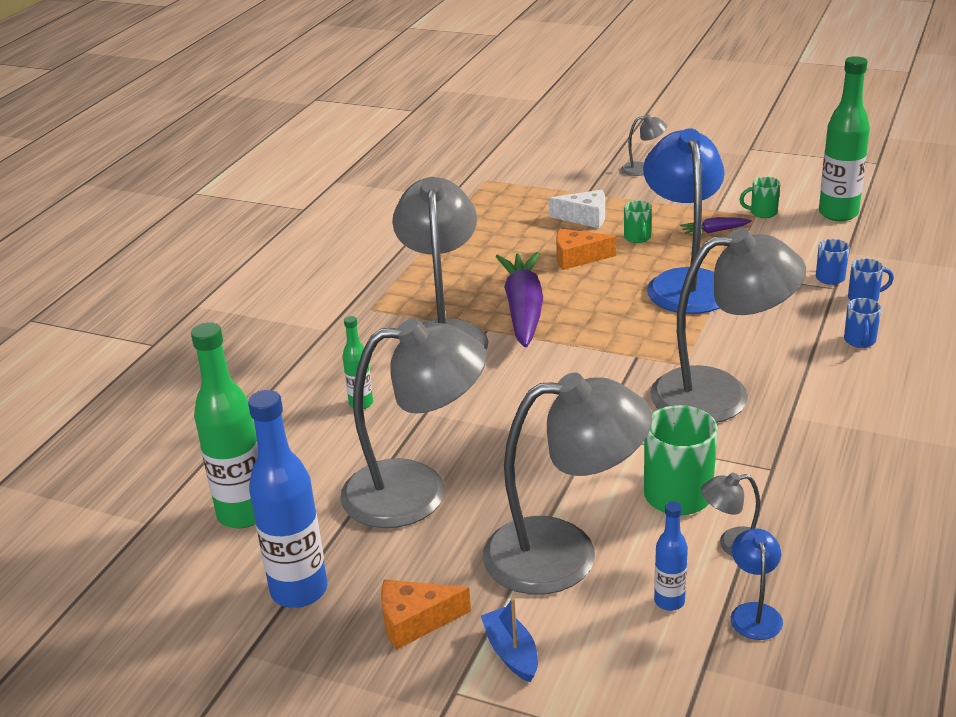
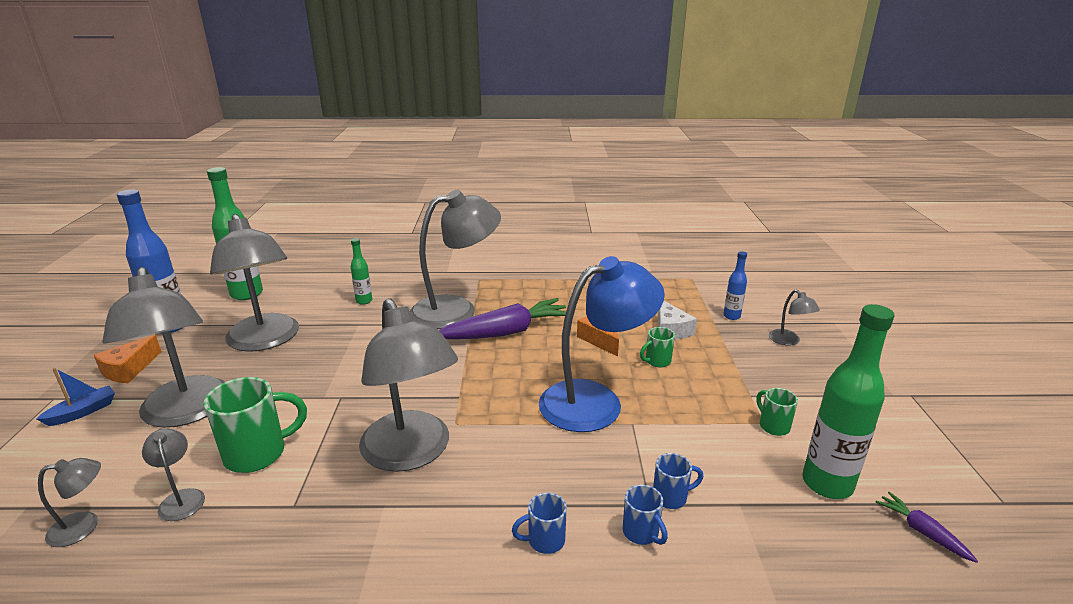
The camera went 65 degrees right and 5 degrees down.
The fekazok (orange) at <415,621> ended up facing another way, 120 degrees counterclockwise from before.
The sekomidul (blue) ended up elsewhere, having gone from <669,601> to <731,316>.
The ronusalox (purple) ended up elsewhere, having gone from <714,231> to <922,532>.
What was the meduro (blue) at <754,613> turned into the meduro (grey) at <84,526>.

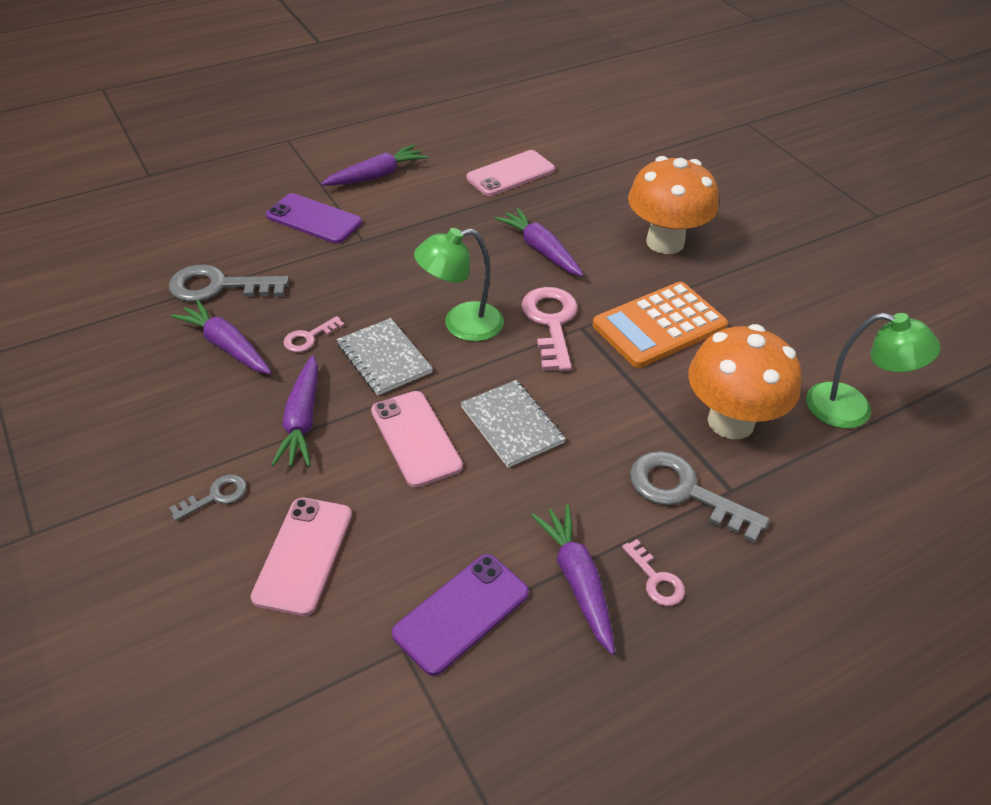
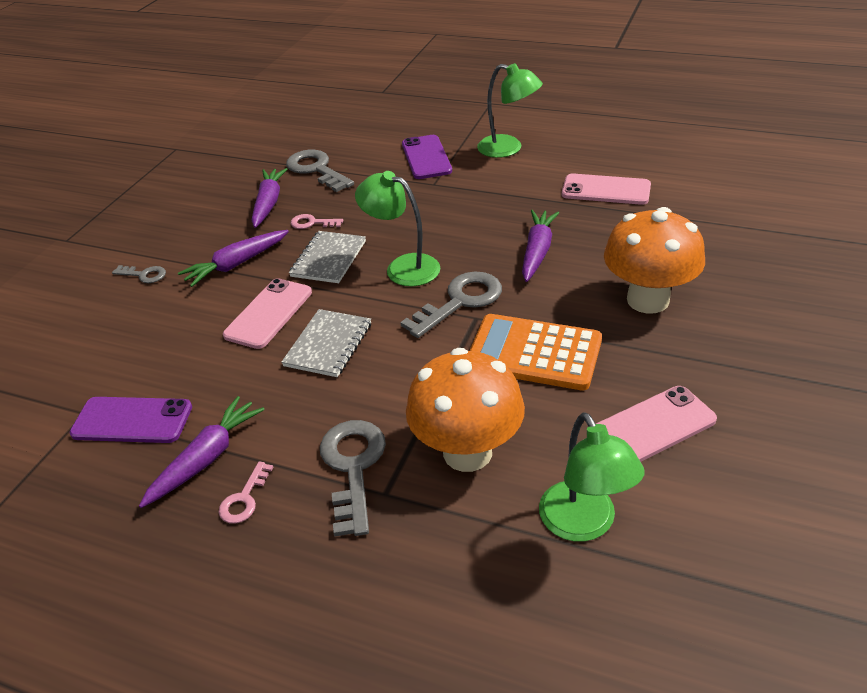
The camera went 55 degrees right and 5 degrees down.
The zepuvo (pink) ended up elsewhere, having gone from <303,555> to <653,426>.
Where the ronusalox (purple) stood at <376,176>, the meduro (green) came to stand at <508,149>.
What was the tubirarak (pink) at <551,323> turned into the tubirarak (grey) at <460,302>.

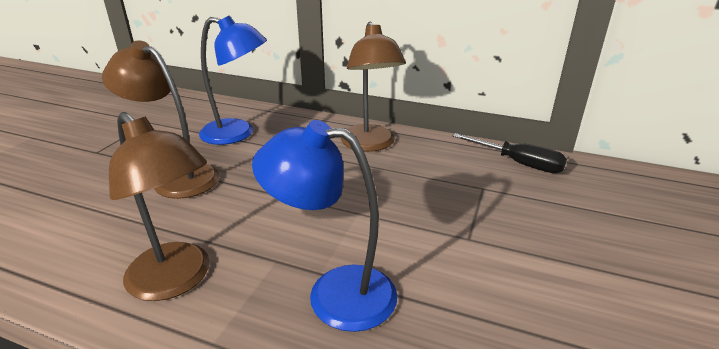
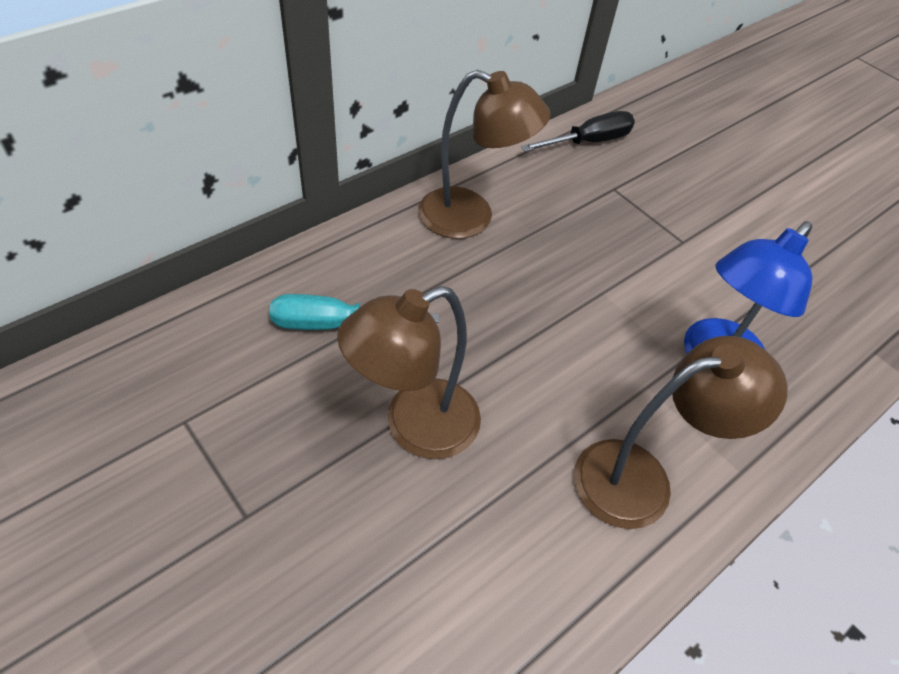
The camera went 65 degrees left and 20 degrees up.
Where the meduro (blue) stood at <237,134>, the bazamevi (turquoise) came to stand at <334,324>.

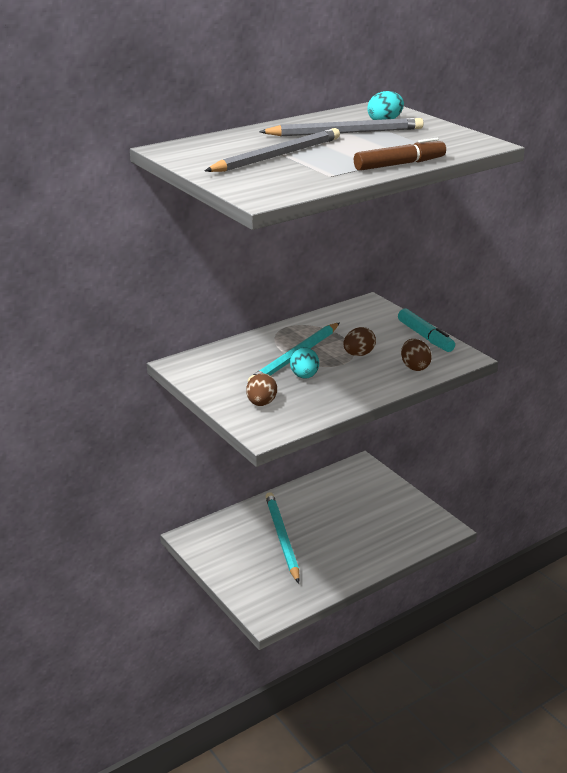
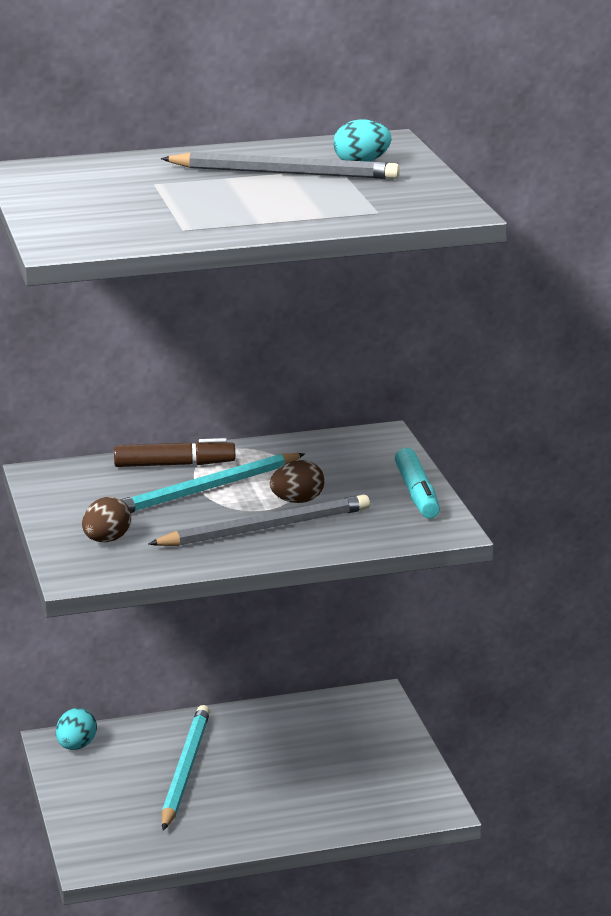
The camera went 20 degrees right and 5 degrees down.
The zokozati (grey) ended up elsewhere, having gone from <277,156> to <265,528>.
The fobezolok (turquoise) ended up elsewhere, having gone from <304,376> to <76,746>.
The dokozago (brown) ended up elsewhere, having gone from <399,164> to <174,465>.
The second view lost the fobezolok (brown) at <414,367>.

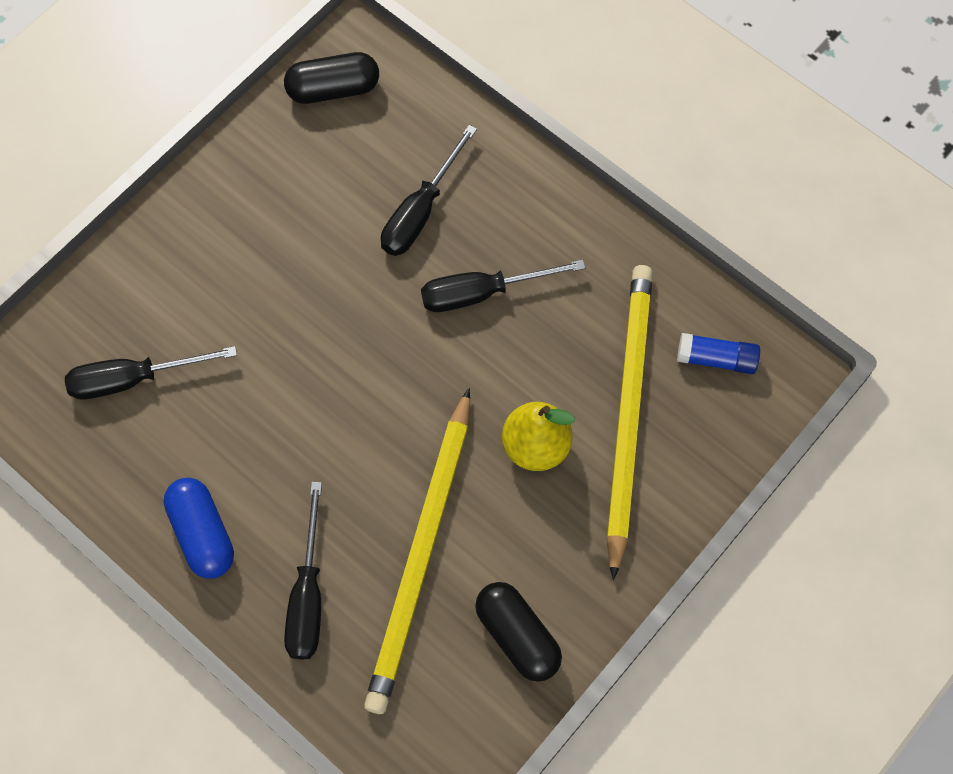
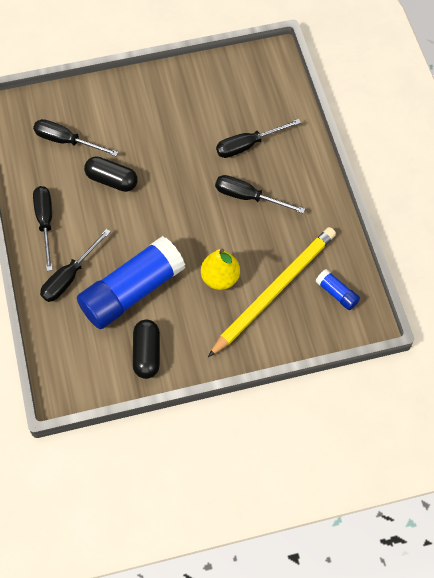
The camera went 35 degrees right and 5 degrees down.
Where the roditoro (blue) stood at <202,533>, the bazamevi (black) came to stand at <45,223>.
The roditoro (black) ended up elsewhere, having gone from <333,89> to <112,180>.
Where the zokozati (yellow) stood at <421,554>, the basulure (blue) came to stand at <132,291>.

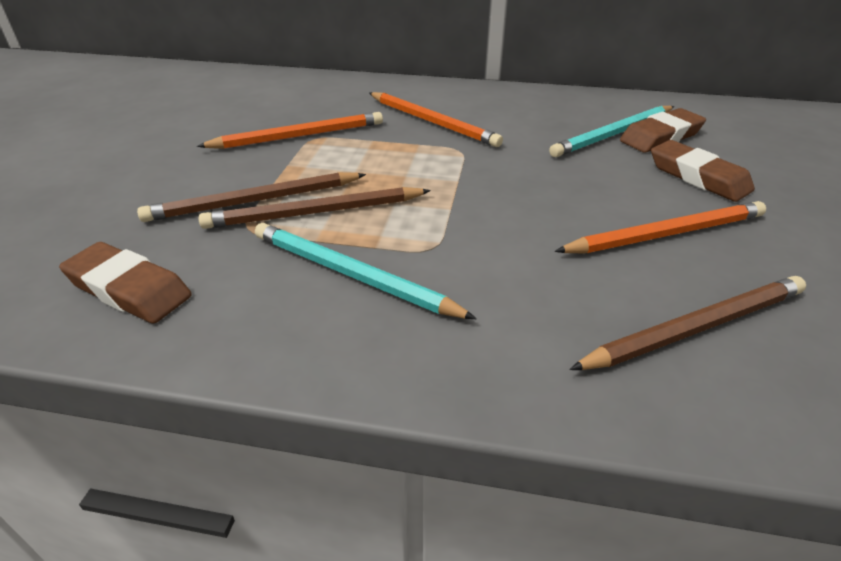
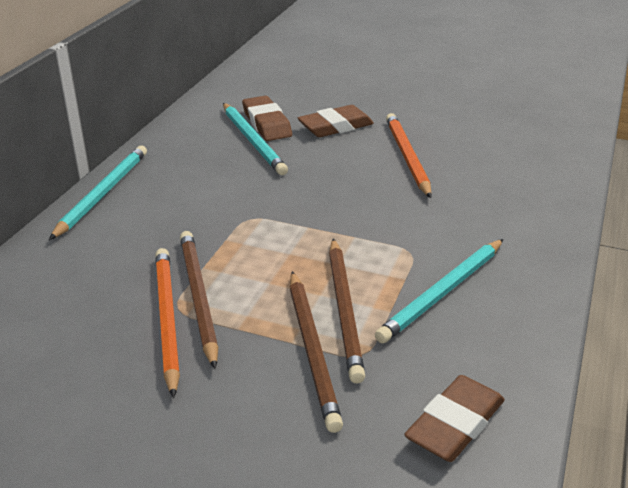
The camera went 80 degrees left and 5 degrees down.
The second view lost the zokozati (orange) at <432,122>.
The zokozati (brown) ended up elsewhere, having gone from <695,327> to <198,297>.
The second view gained the zokozati (turquoise) at <102,193>.

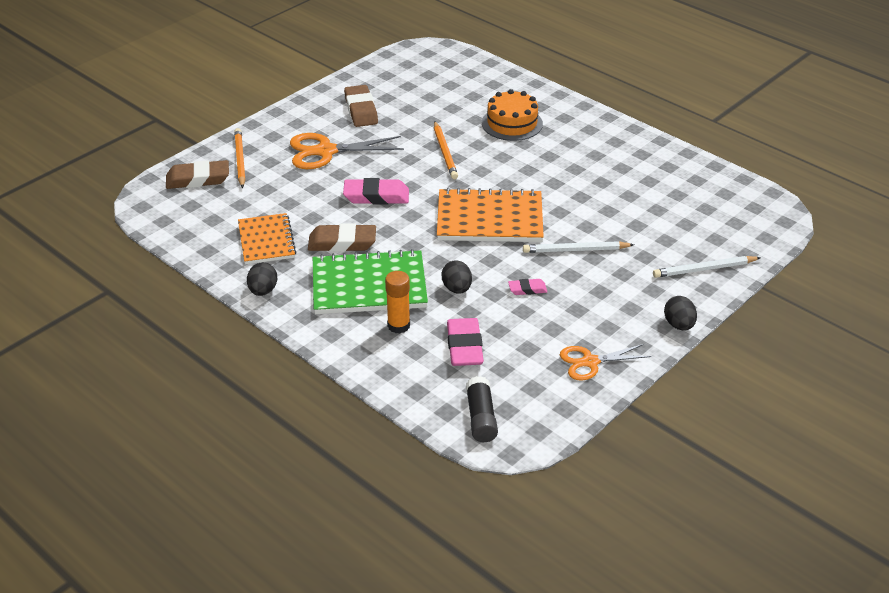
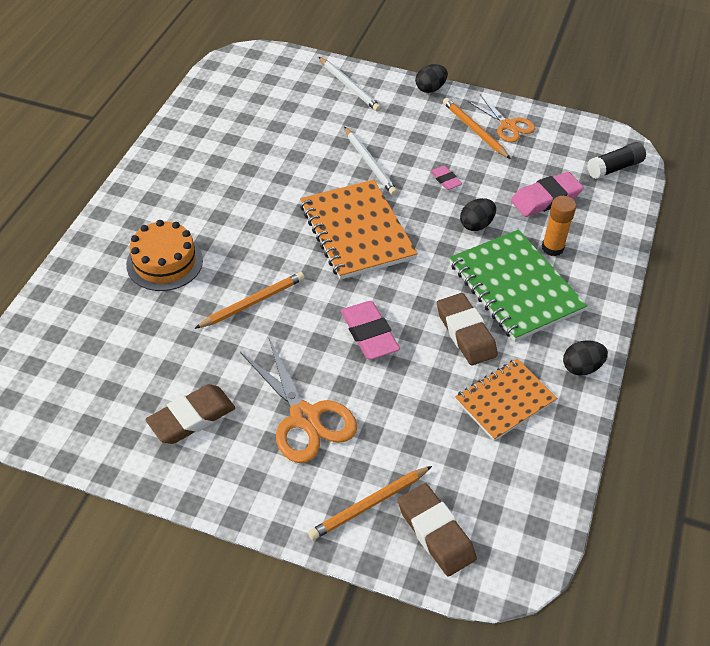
The camera went 115 degrees left and 10 degrees up.
The second view gained the zokozati (orange) at <474,130>.

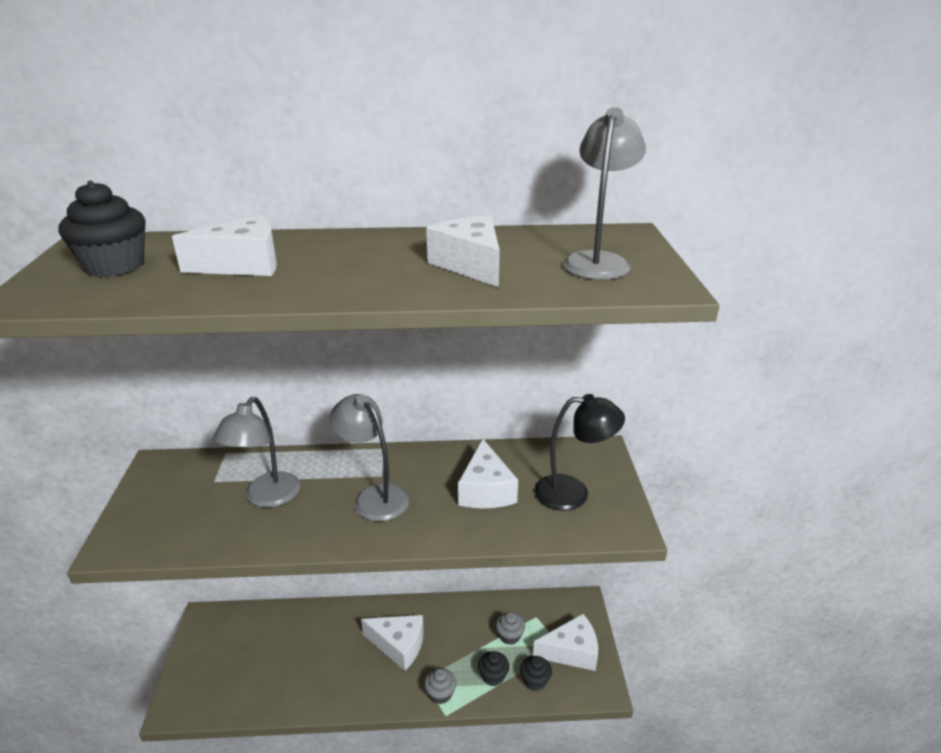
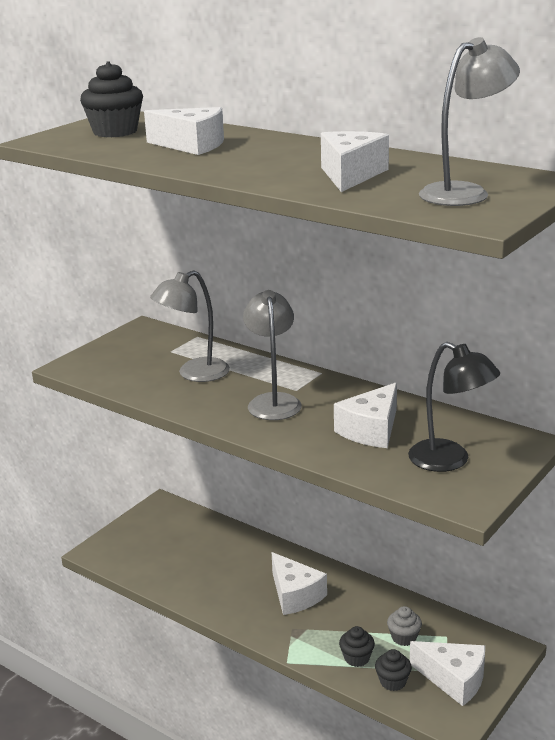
The camera went 40 degrees right and 5 degrees down.
The second view lost the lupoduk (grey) at <440,693>.

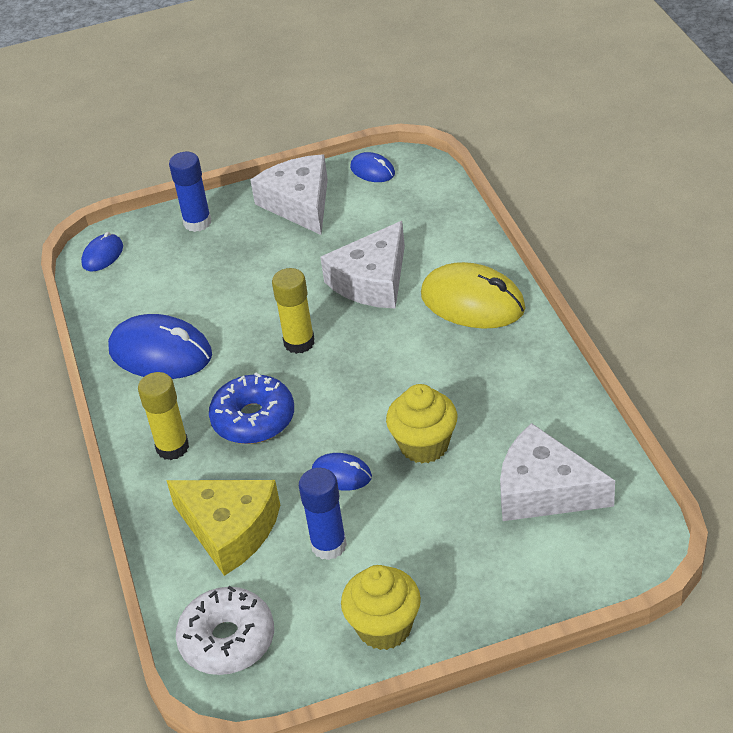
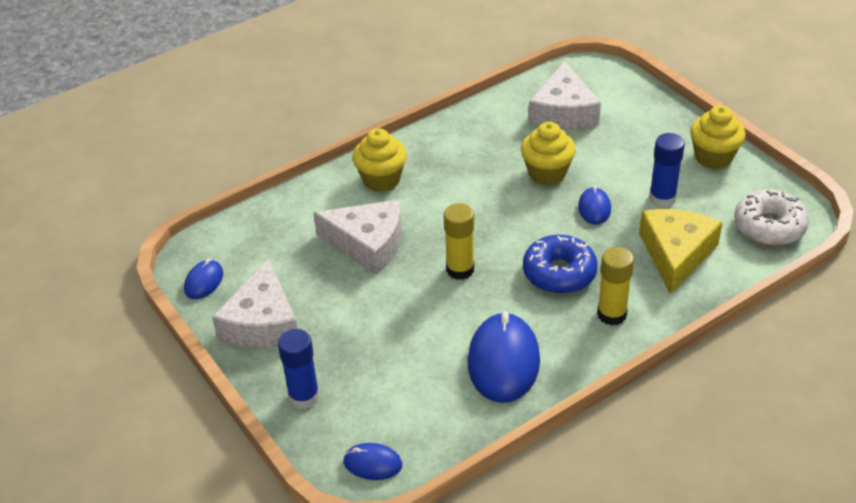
The camera went 110 degrees left and 0 degrees up.
The fekazok (white) at <299,203> ended up facing another way, 45 degrees counterclockwise from before.
Where the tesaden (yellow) stood at <472,302>, the lupoduk (yellow) came to stand at <381,179>.

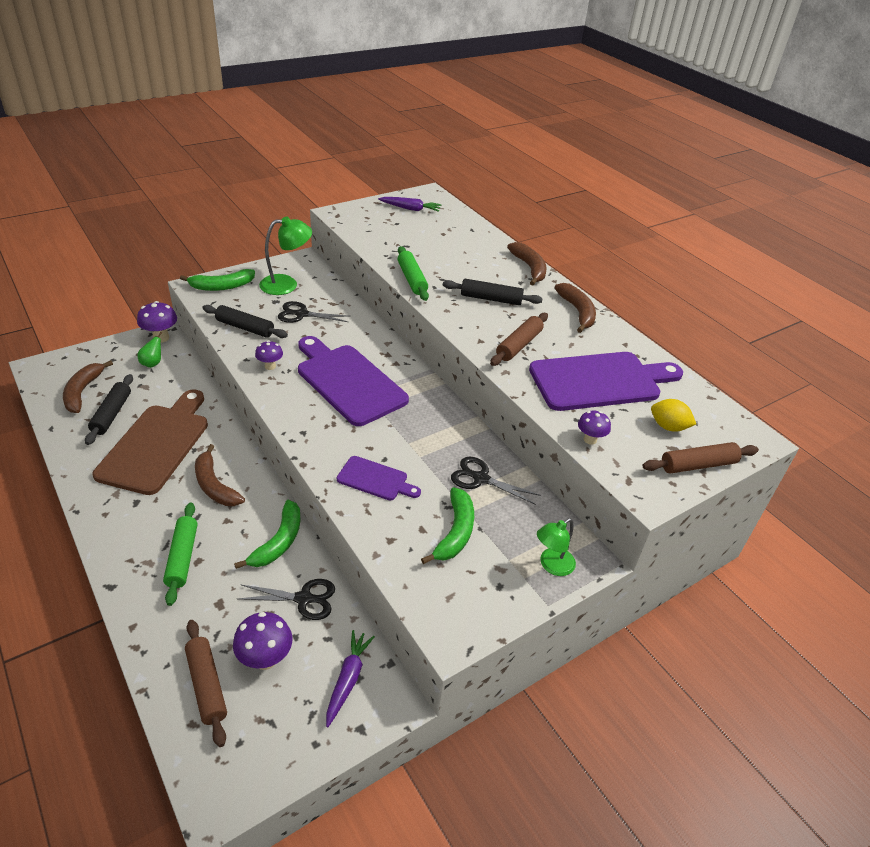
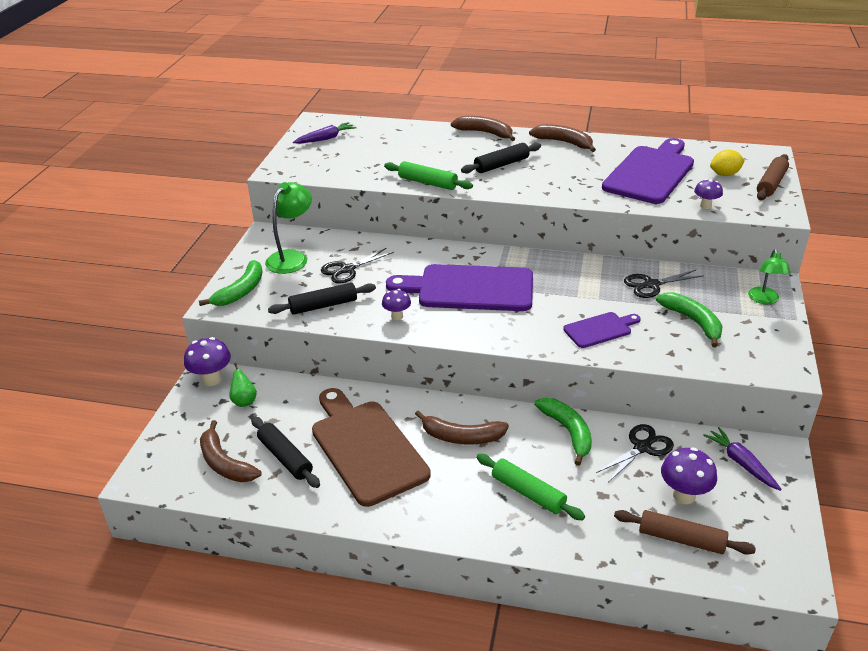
The camera went 40 degrees left and 5 degrees down.
The second view lost the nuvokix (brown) at <519,345>.

